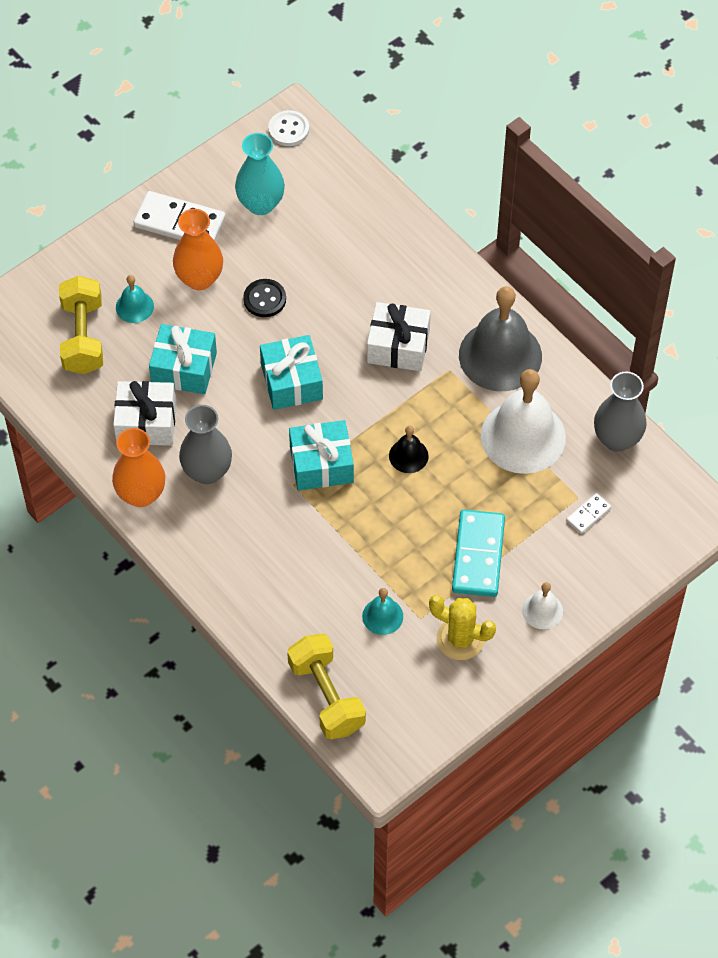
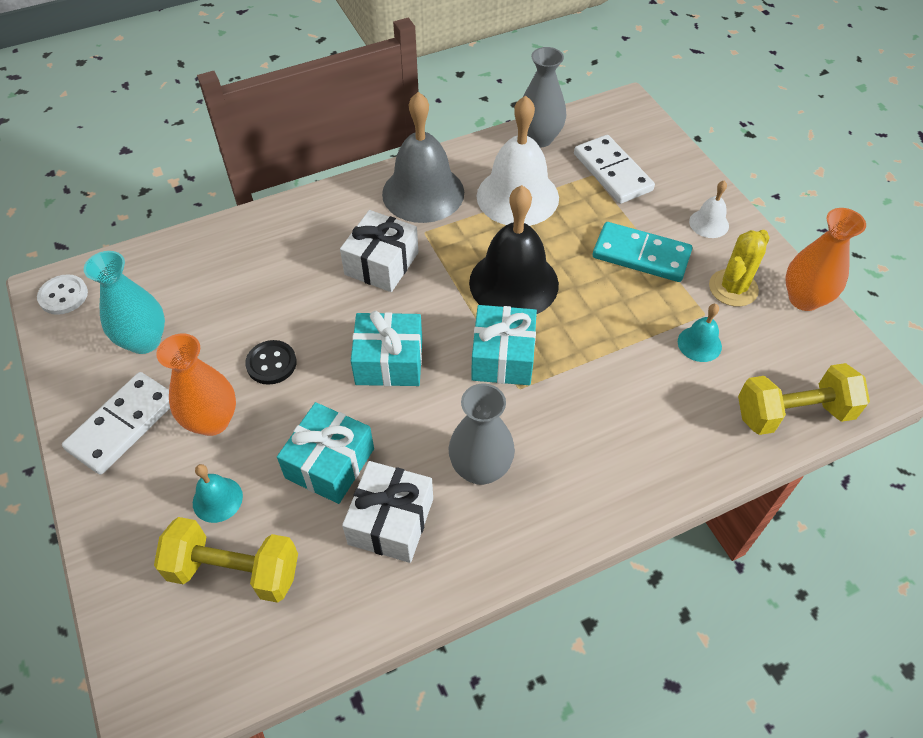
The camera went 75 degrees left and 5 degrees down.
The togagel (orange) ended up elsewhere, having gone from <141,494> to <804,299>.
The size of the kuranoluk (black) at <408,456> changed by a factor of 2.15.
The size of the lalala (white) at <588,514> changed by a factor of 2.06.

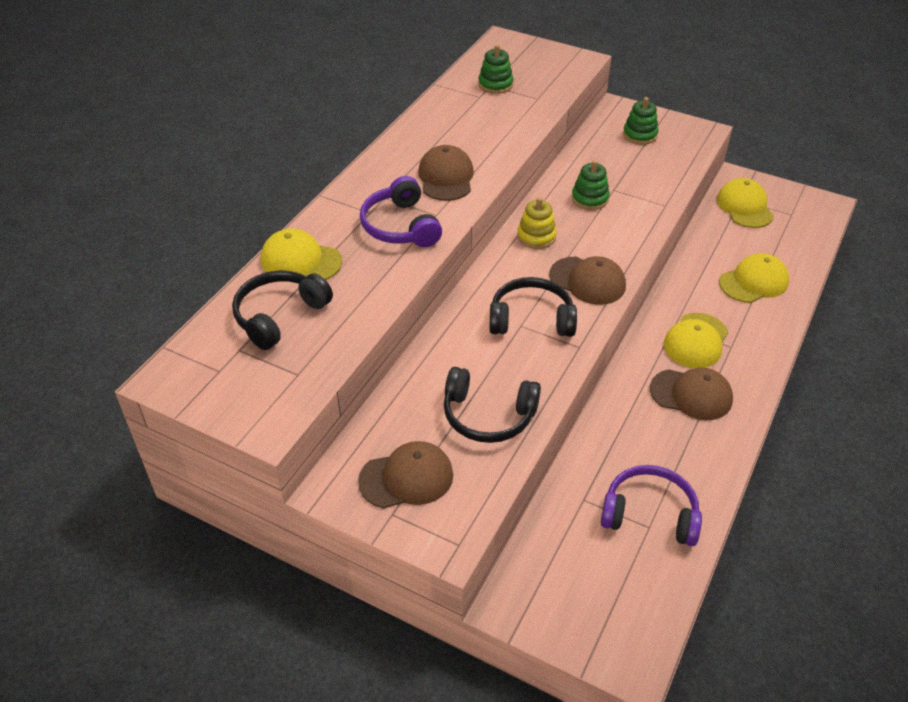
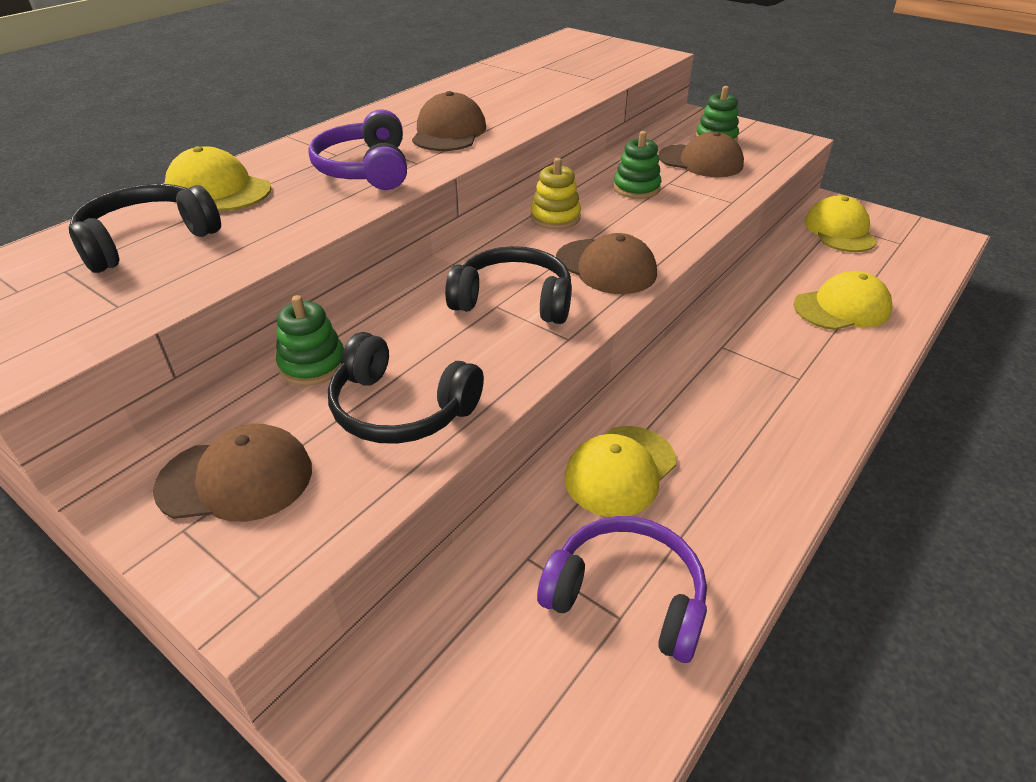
The camera went 10 degrees right and 5 degrees down.
The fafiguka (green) ended up elsewhere, having gone from <495,84> to <312,364>.
The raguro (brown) ended up elsewhere, having gone from <691,394> to <701,161>.
The raguro (yellow) ended up elsewhere, having gone from <696,341> to <620,470>.

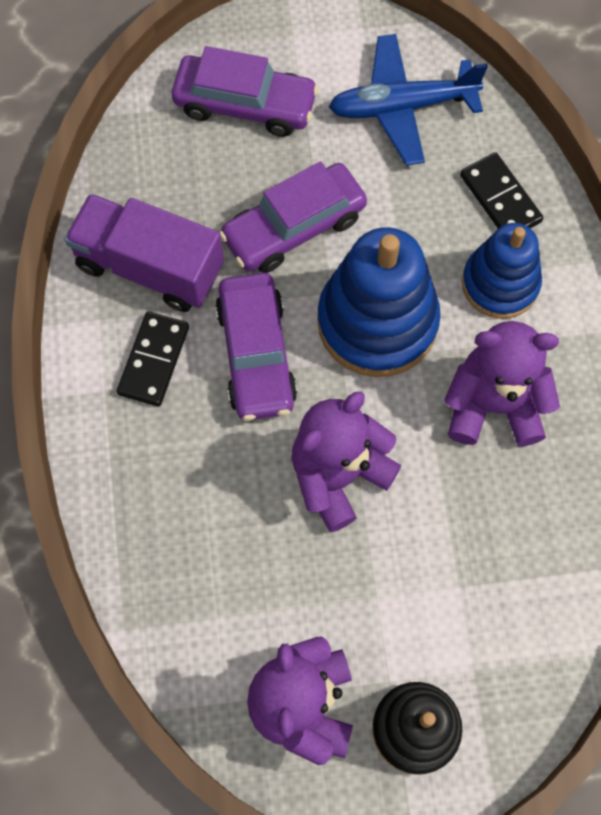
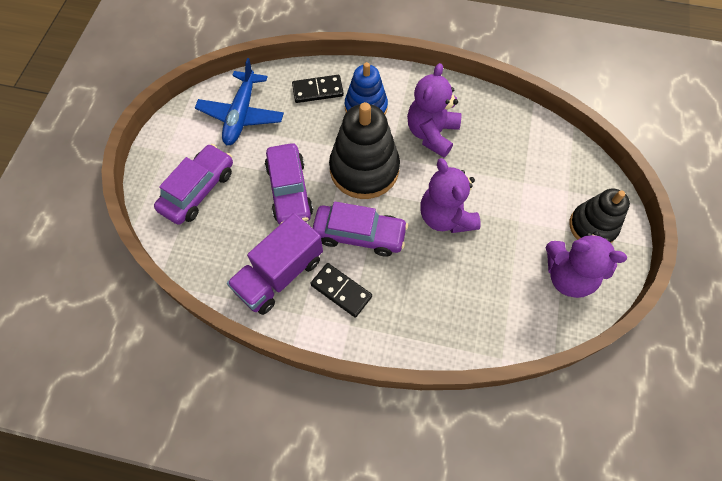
The camera went 70 degrees left and 5 degrees down.
What was the fafiguka (blue) at <377,322> turned into the fafiguka (black) at <364,169>.

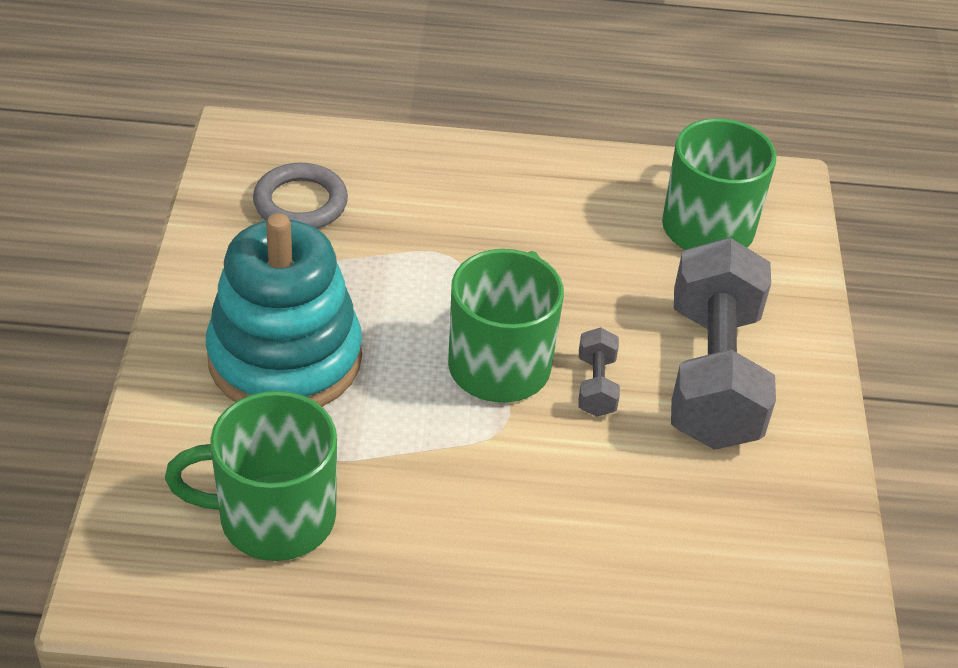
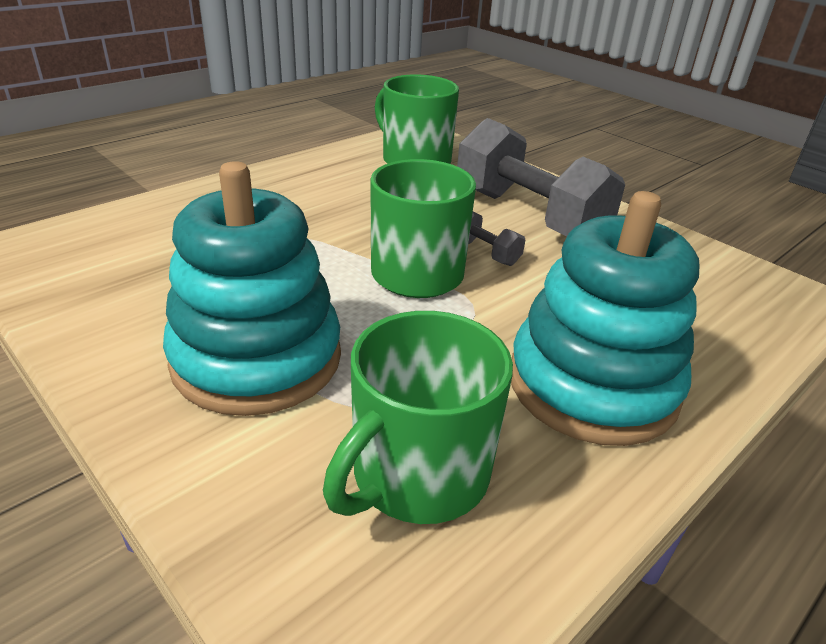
The camera went 45 degrees left and 10 degrees down.
The second view lost the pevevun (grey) at <300,203>.
The second view gained the fafiguka (turquoise) at <592,385>.

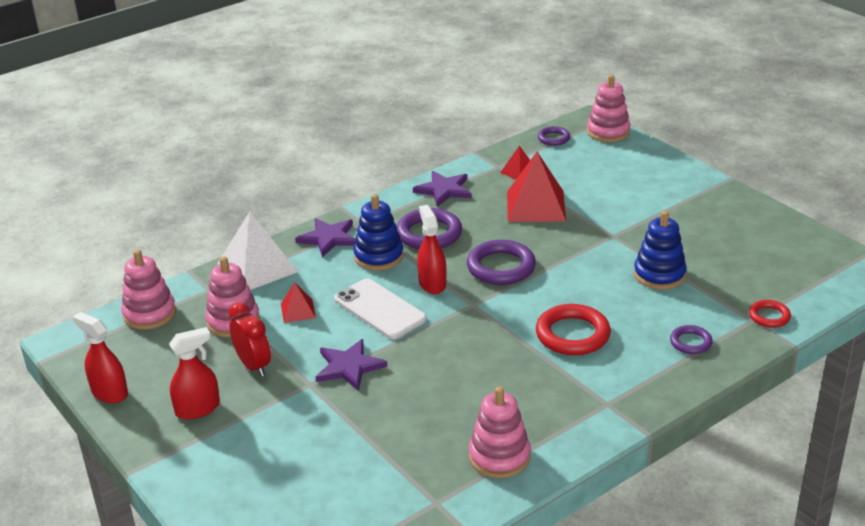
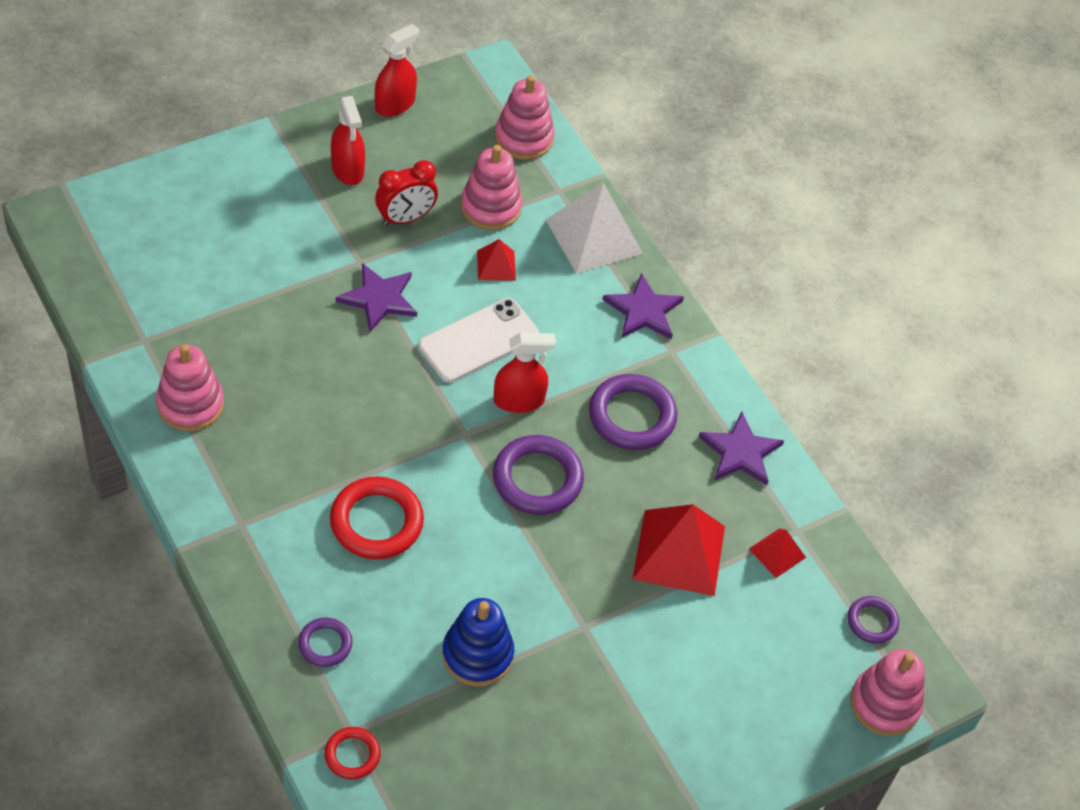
The camera went 90 degrees right and 20 degrees up.
The second view lost the fafiguka (blue) at <378,256>.

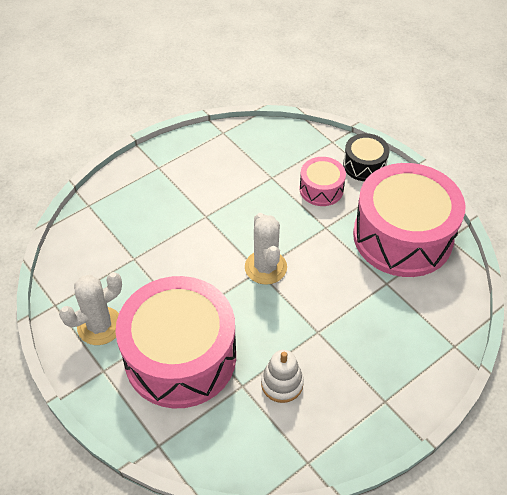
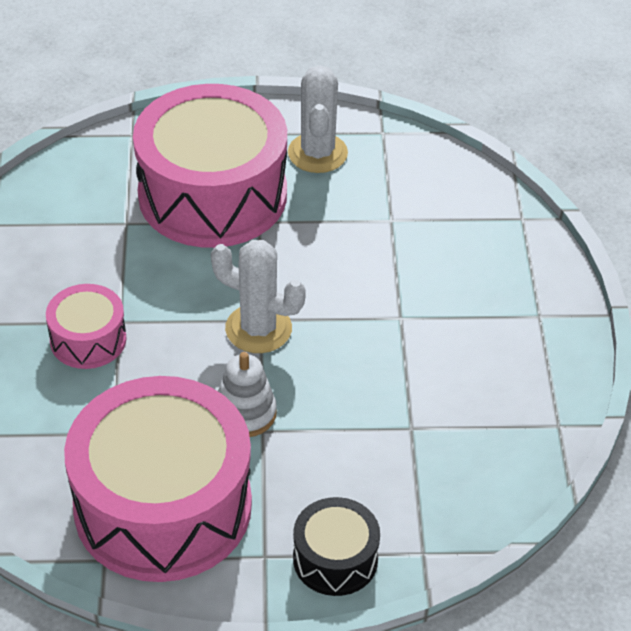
The camera went 125 degrees right and 5 degrees down.
The fafiguka (white) ended up elsewhere, having gone from <282,383> to <245,413>.
The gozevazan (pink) ended up elsewhere, having gone from <321,189> to <88,339>.

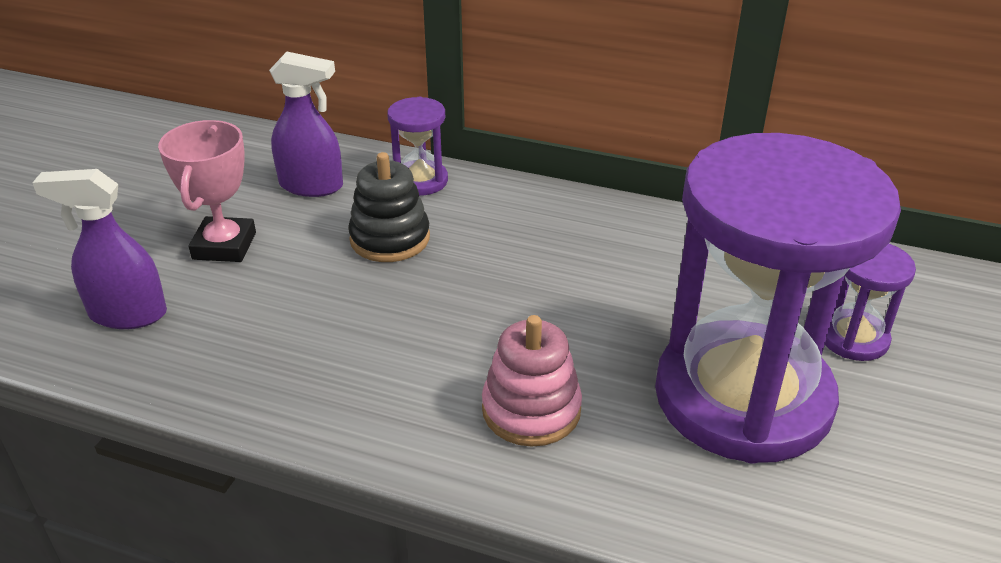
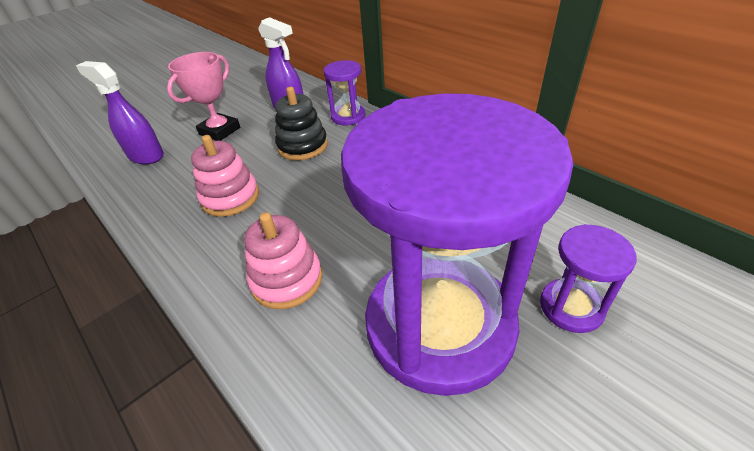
The camera went 30 degrees right and 5 degrees up.
The second view gained the fafiguka (pink) at <230,197>.

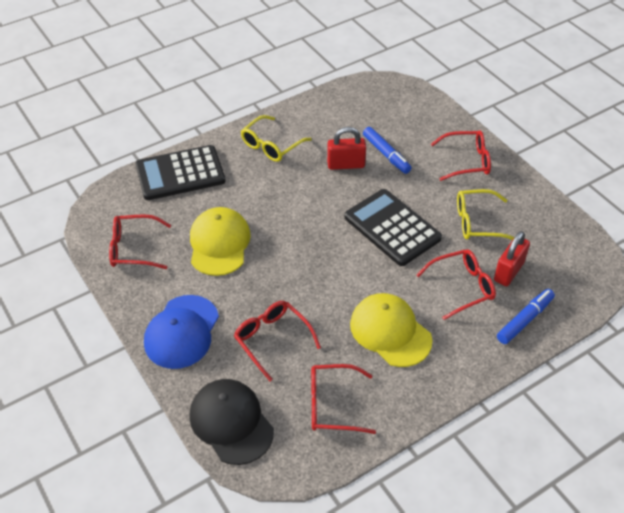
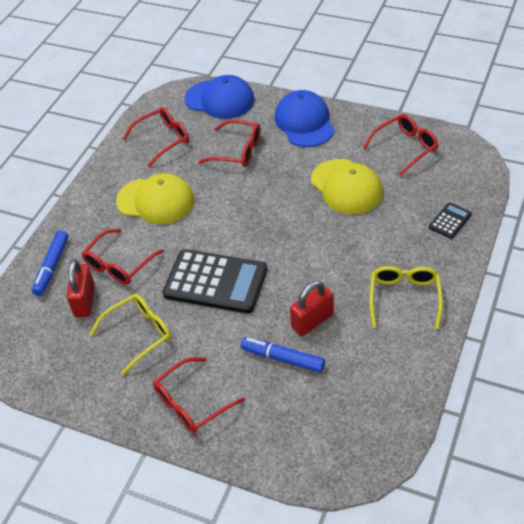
The camera went 150 degrees right and 0 degrees up.
The size of the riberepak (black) at <180,173> changed by a factor of 0.45.
What was the raguro (black) at <231,422> turned into the raguro (blue) at <220,99>.

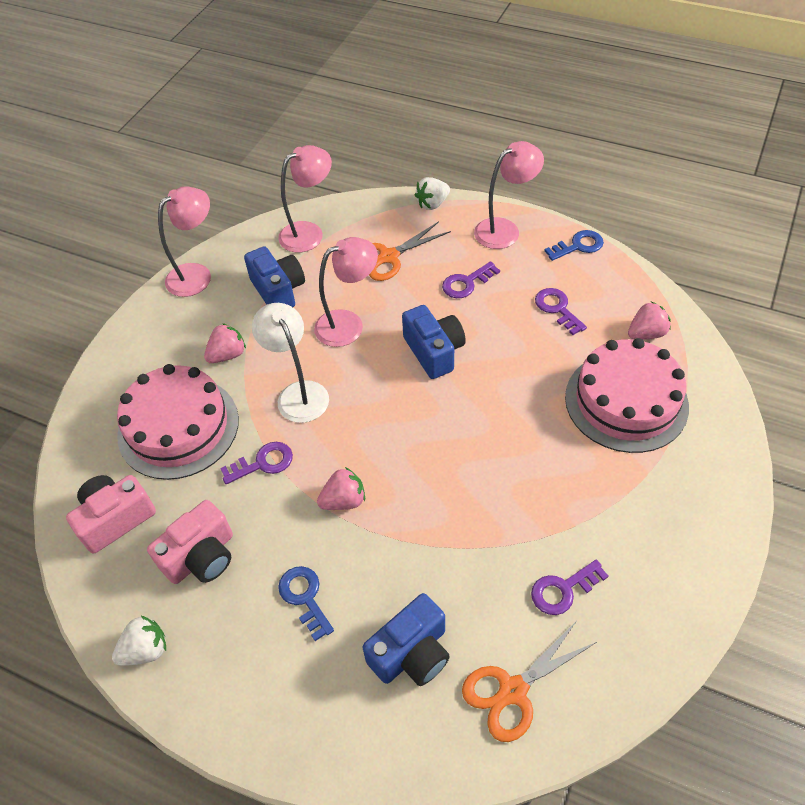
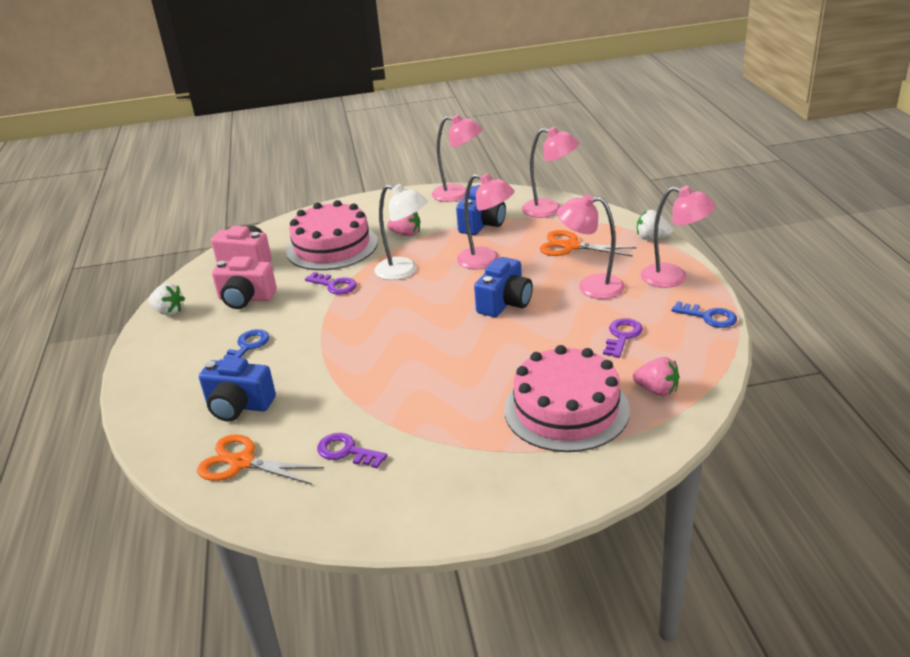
The camera went 55 degrees right and 20 degrees down.
The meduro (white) at <298,393> ended up facing another way, 90 degrees clockwise from before.
The second view lost the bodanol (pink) at <344,500>.
Where the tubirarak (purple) stood at <466,283>, the meduro (pink) came to stand at <591,286>.

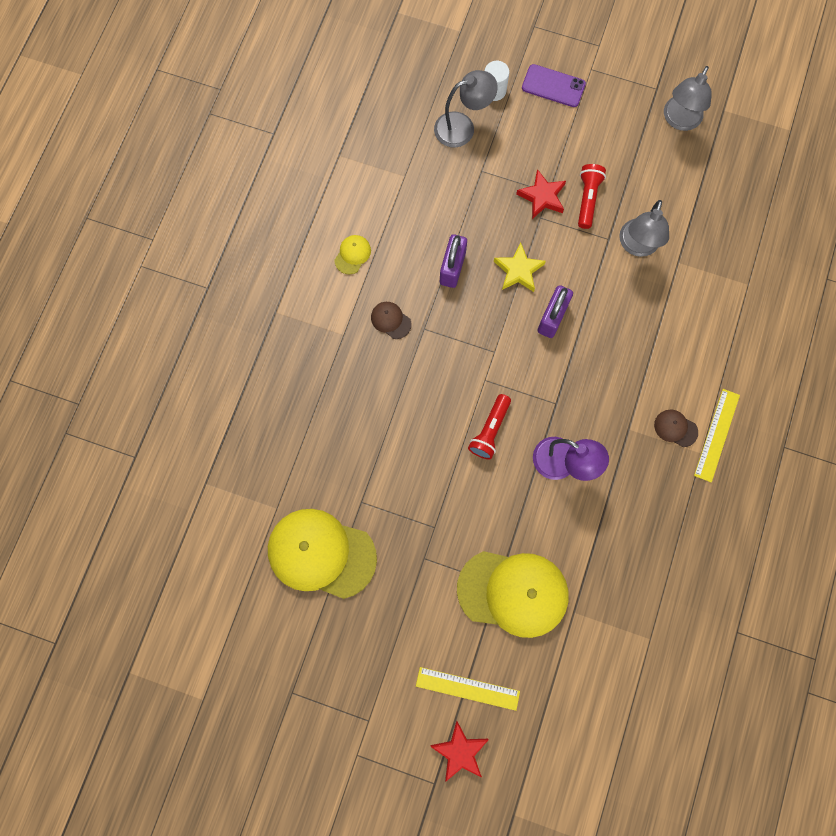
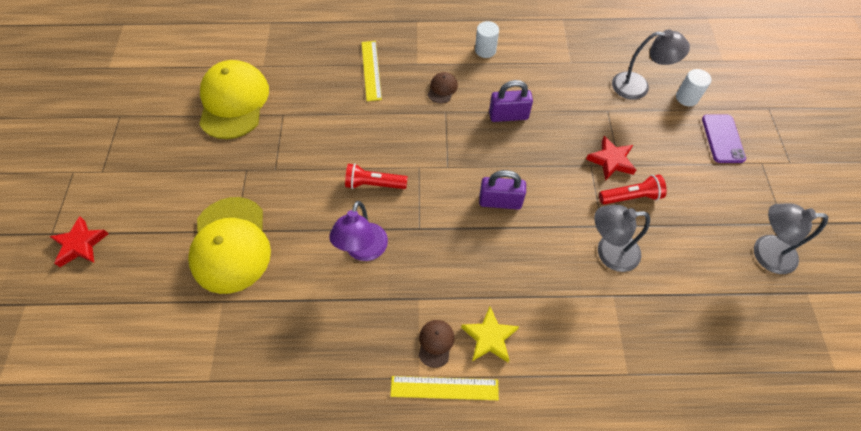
The camera went 70 degrees right and 15 degrees down.
Where the raguro (yellow) stood at <352,255>, the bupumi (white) came to stand at <485,50>.
The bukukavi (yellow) ended up elsewhere, having gone from <467,688> to <371,70>.
The meduro (grey) at <462,127> ended up facing another way, 45 degrees counterclockwise from before.
The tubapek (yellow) ended up elsewhere, having gone from <518,270> to <489,337>.

